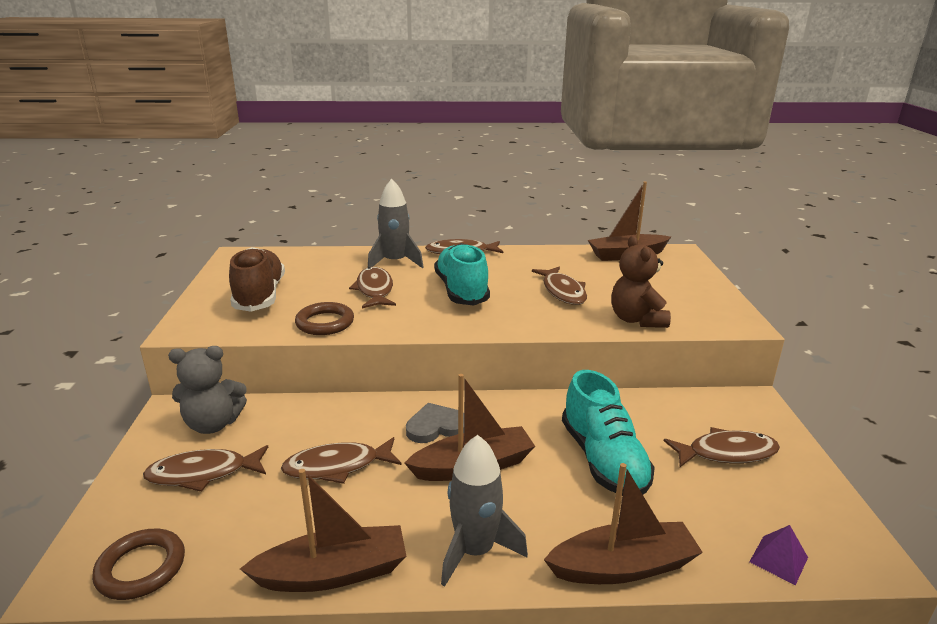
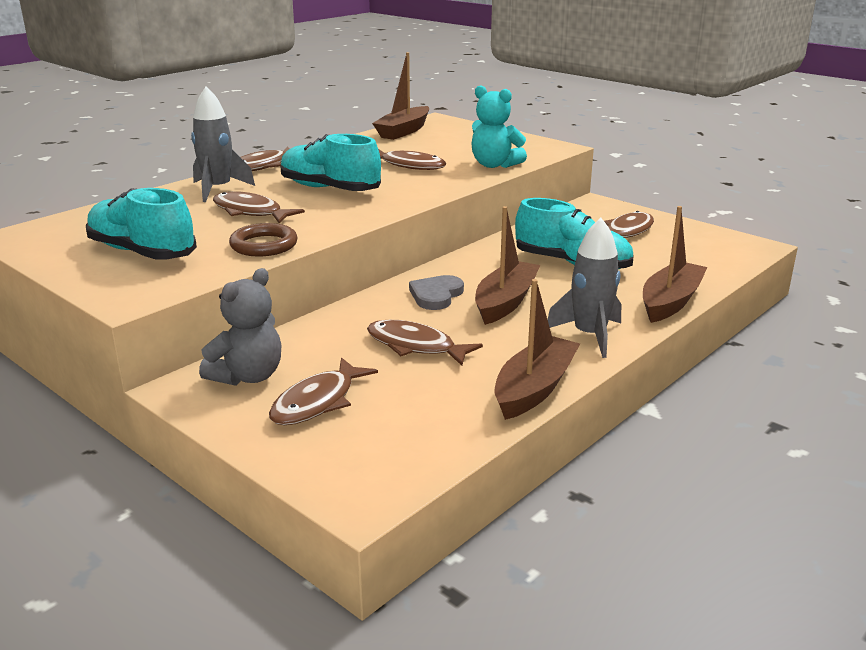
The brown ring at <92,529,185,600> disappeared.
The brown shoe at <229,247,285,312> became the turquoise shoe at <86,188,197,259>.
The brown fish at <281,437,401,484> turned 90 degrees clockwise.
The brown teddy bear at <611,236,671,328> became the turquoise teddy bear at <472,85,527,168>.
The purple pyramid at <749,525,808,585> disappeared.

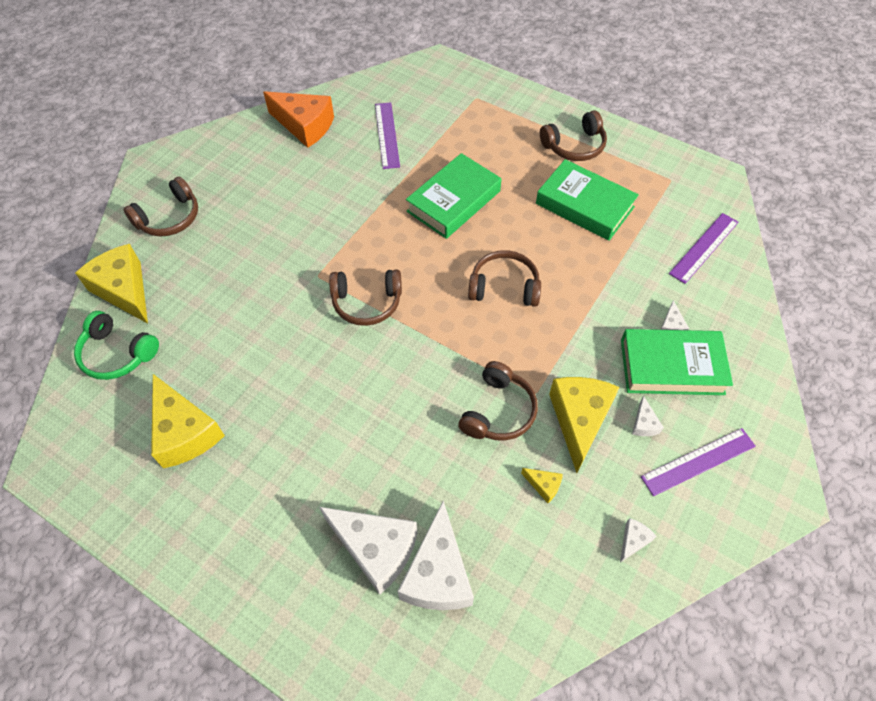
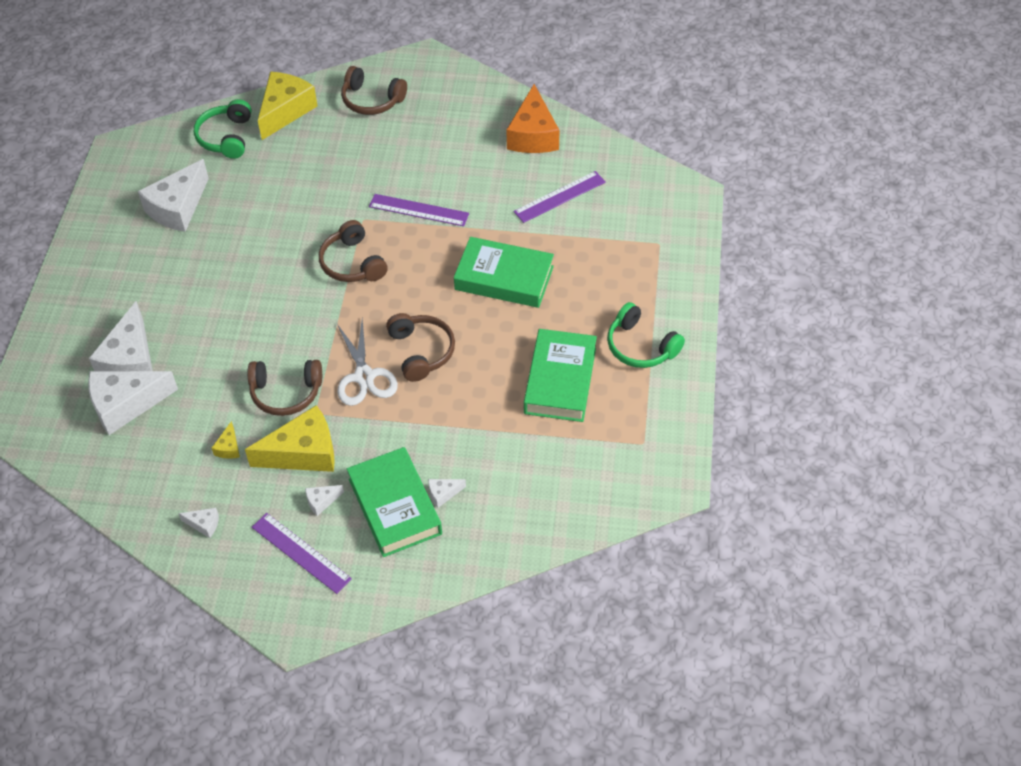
The yellow cheese at <151,374,225,468> became the white cheese at <138,159,209,232>.
The brown headphones at <540,110,607,161> became the green headphones at <607,302,685,368>.
The purple ruler moved from <669,213,738,284> to <369,194,469,226>.
The white scissors at <337,318,398,406> appeared.

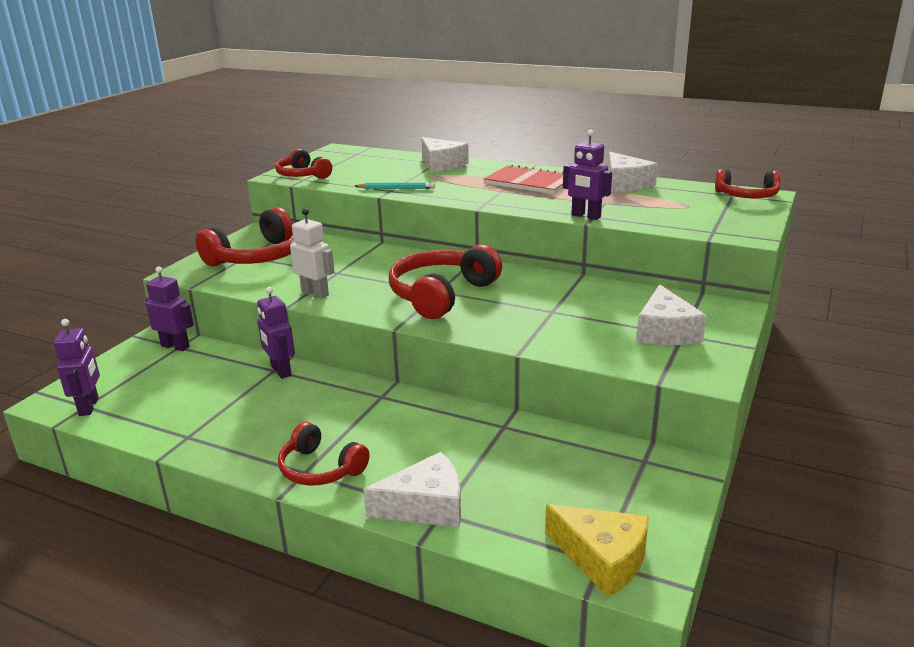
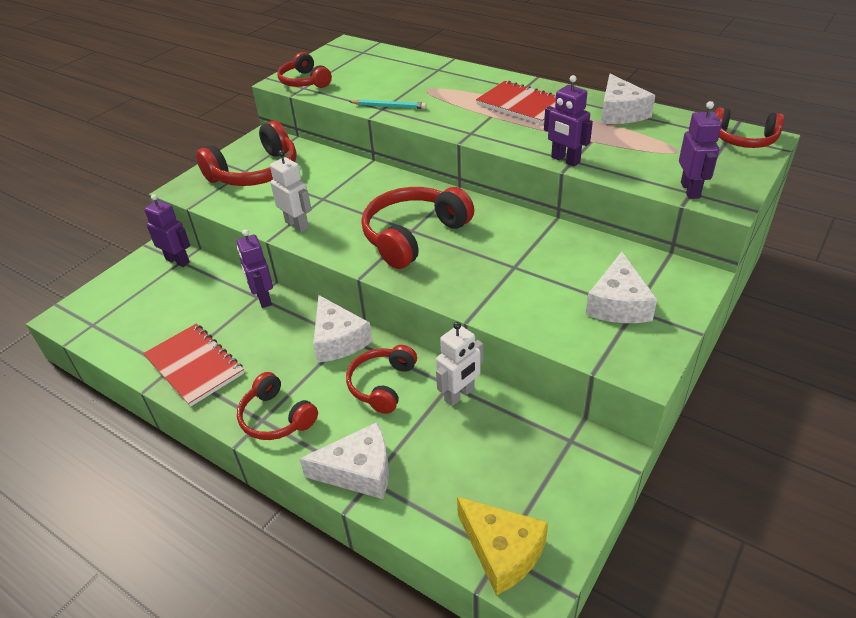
The purple robot moved from <54,319,100,416> to <679,101,722,199>.
The white cheese moved from <421,137,469,172> to <313,295,372,363>.
The red notebook at <143,324,244,407> appeared.
The red headphones at <346,345,417,414> appeared.
The white robot at <436,322,483,406> appeared.

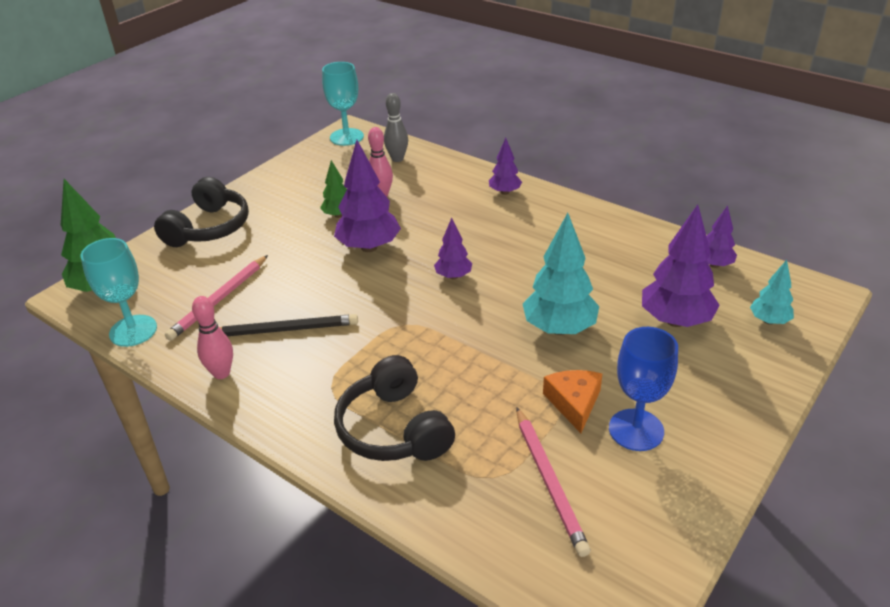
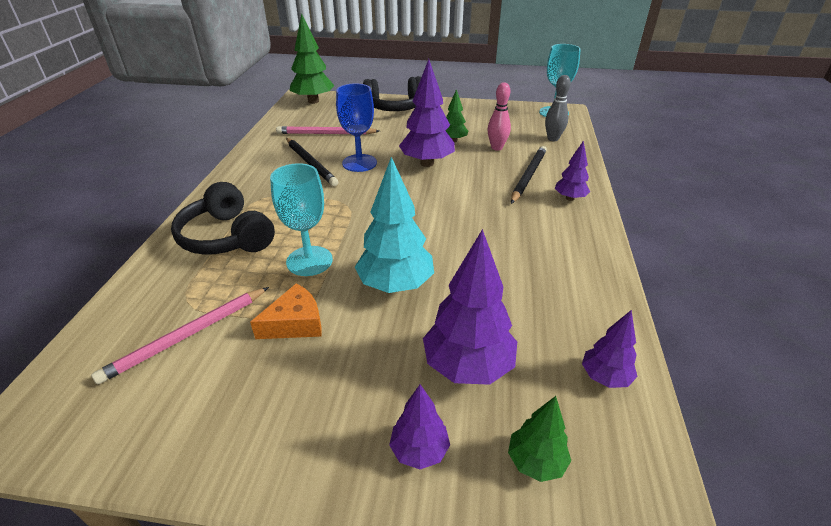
The turquoise goblet moved from <81,238,157,347> to <270,163,333,276>.
The pink bowling pin at <192,296,233,379> disappeared.
The black headphones at <334,355,455,461> turned 75 degrees counterclockwise.
The purple tree moved from <434,218,472,279> to <389,384,450,469>.
The blue goblet moved from <609,327,678,451> to <336,83,377,172>.
The turquoise tree at <750,260,794,325> became the green tree at <508,396,571,482>.
The black pencil at <511,146,547,204> appeared.

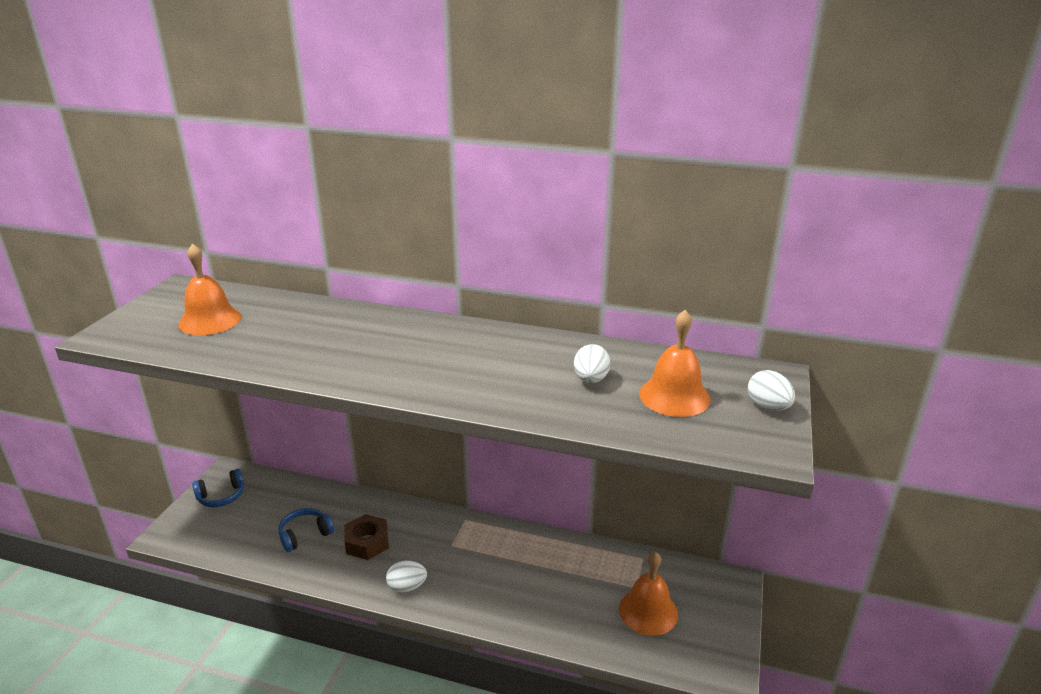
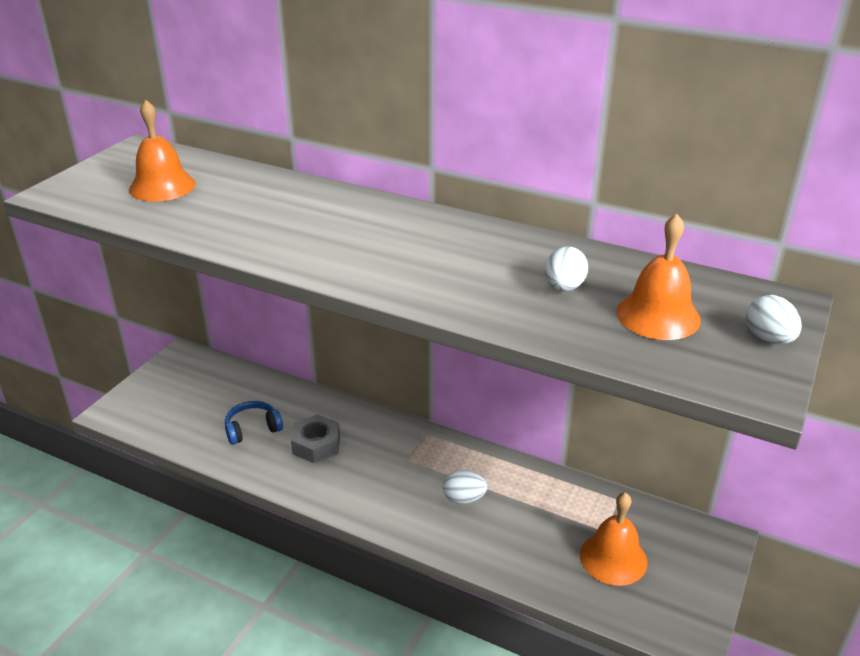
The blue headphones at <192,469,244,507> disappeared.
The brown nut at <344,514,389,560> became the grey nut at <291,414,340,463>.
The white egg moved from <386,561,427,593> to <443,470,488,504>.

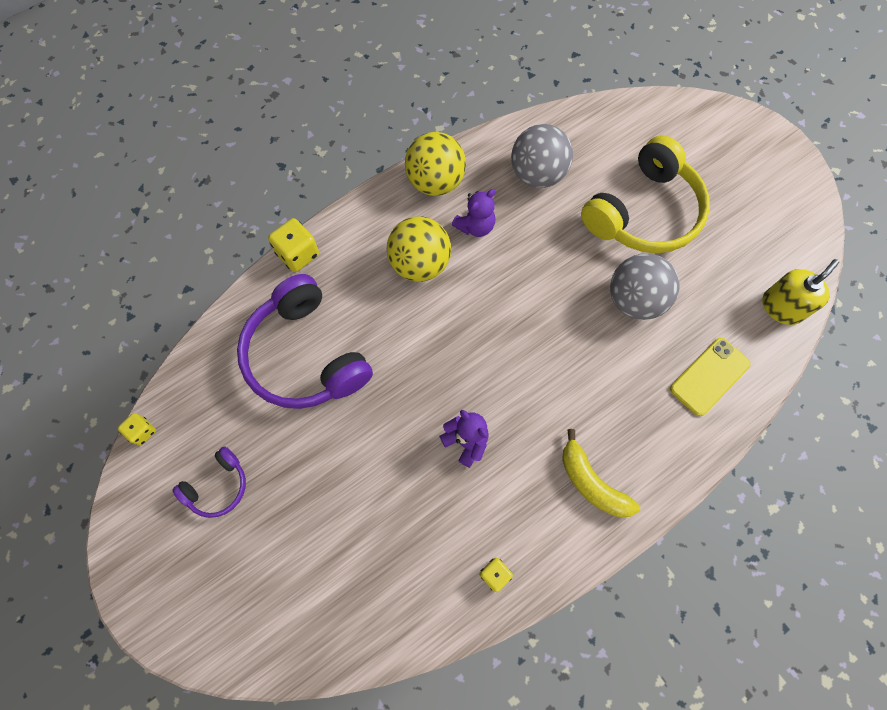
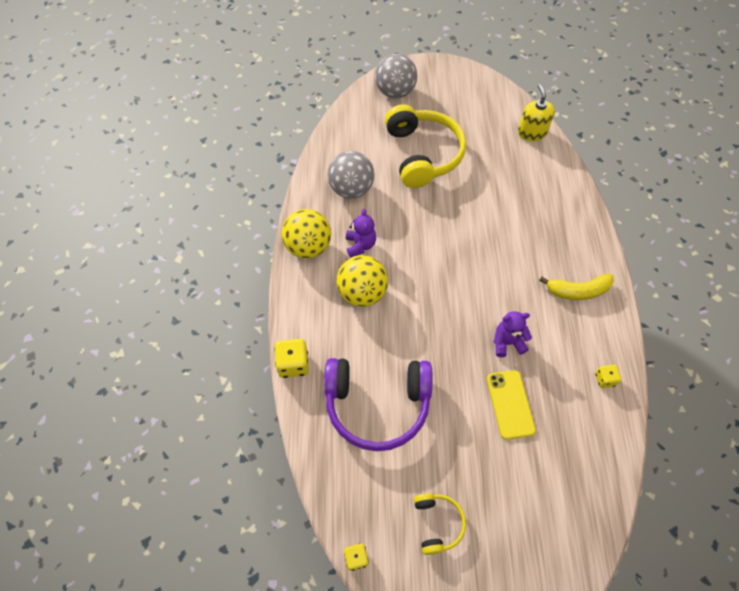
The purple headphones at <173,446,246,518> became the yellow headphones at <414,493,466,555>.
The grey ball moved from <610,254,680,320> to <375,54,417,99>.
The yellow phone moved from <670,338,751,416> to <487,370,536,440>.

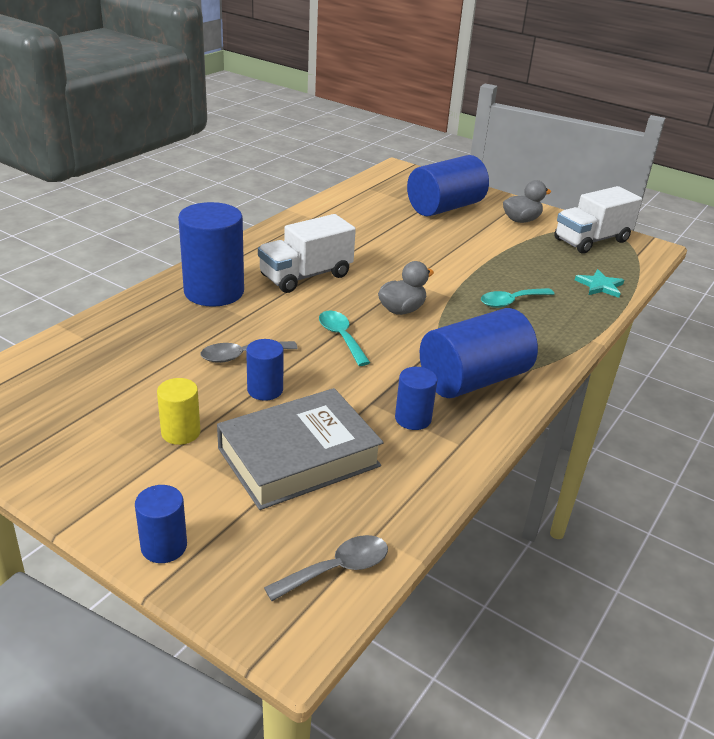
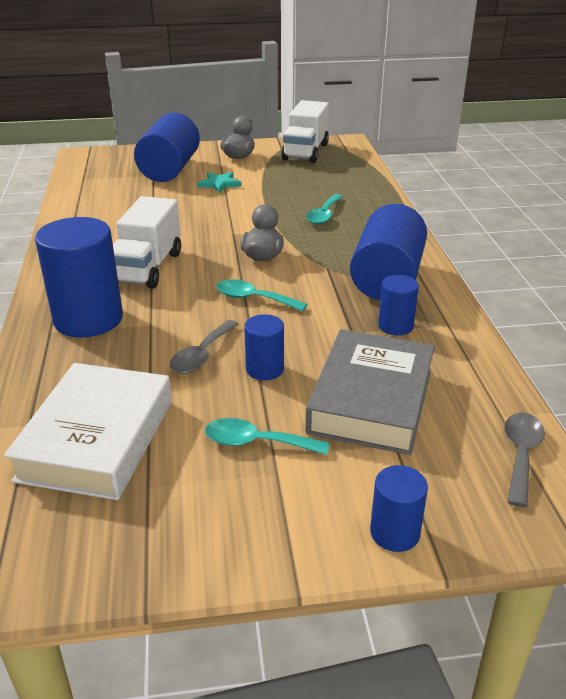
The yellow cylinder at <157,378,200,445> was replaced by the turquoise spoon at <205,418,329,455>.
The turquoise star moved from <575,269,624,298> to <197,172,242,193>.
The white book at <4,363,172,500> appeared.

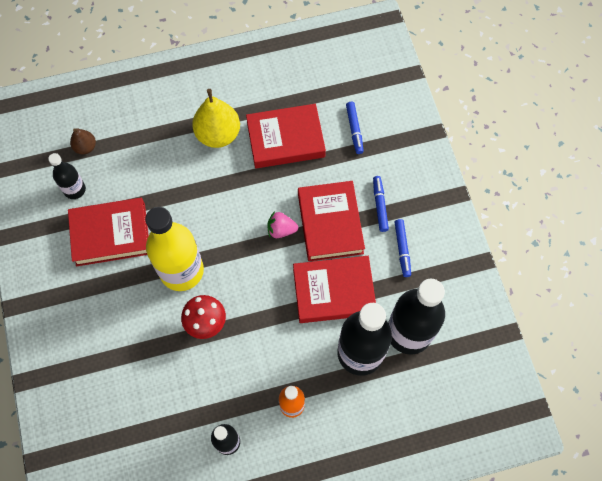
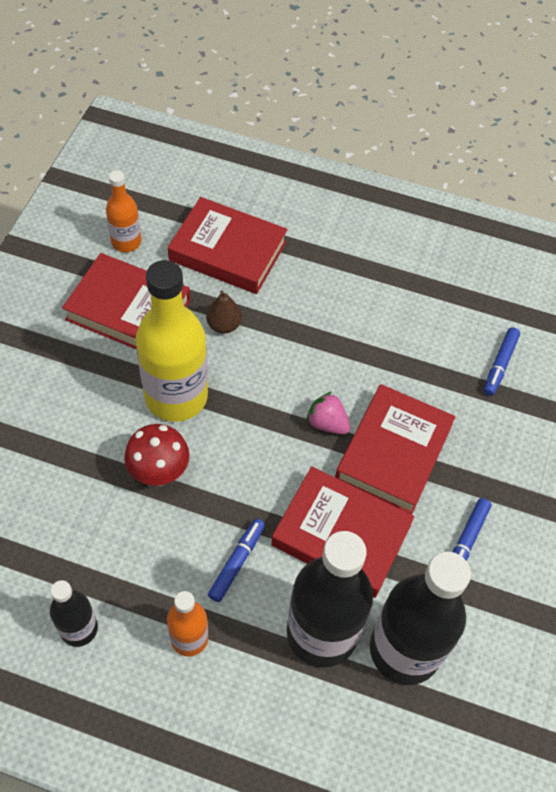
The black bottle at <48,153,86,199> became the orange bottle at <106,170,141,252>.
The brown pear moved from <70,128,96,155> to <206,290,242,334>.
The yellow pear at <192,89,240,148> disappeared.
The red book moved from <246,104,326,168> to <168,197,288,294>.
The blue marker moved from <373,176,389,232> to <208,518,265,602>.

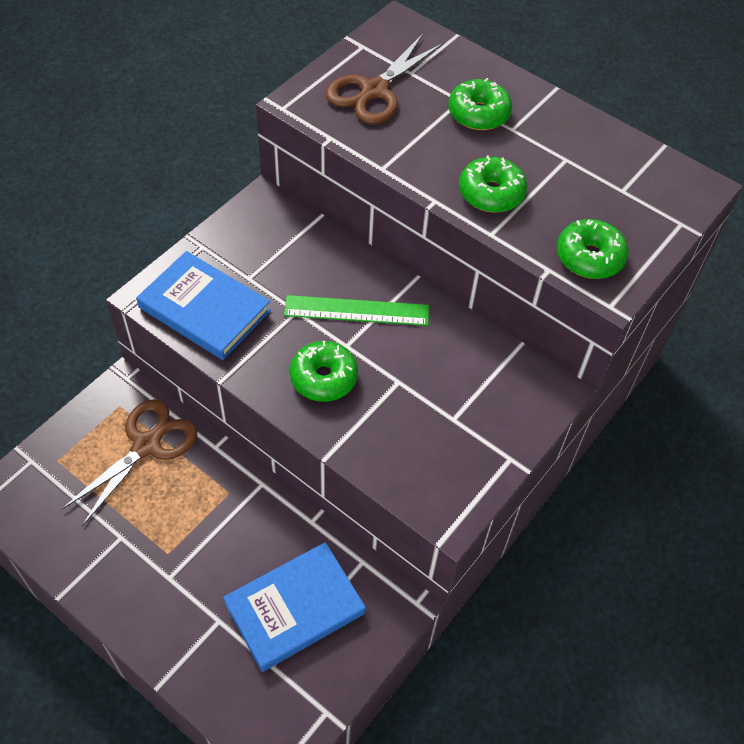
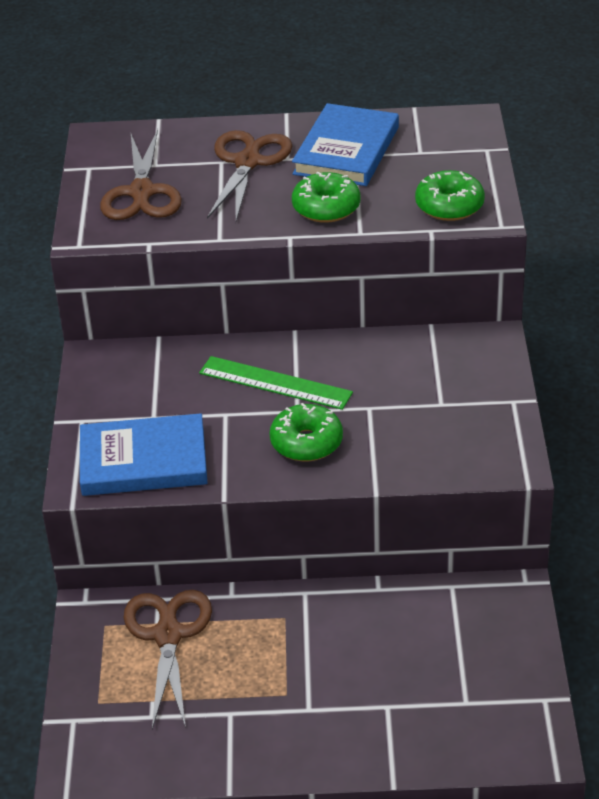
The blue book moved from <223,542,366,672> to <292,103,399,186>.
The green ruler at <284,295,429,326> turned 60 degrees clockwise.
The green donut at <448,78,512,130> was replaced by the brown scissors at <207,130,292,221>.

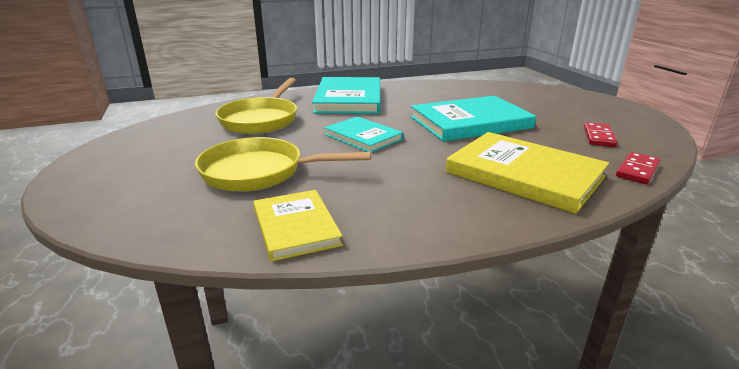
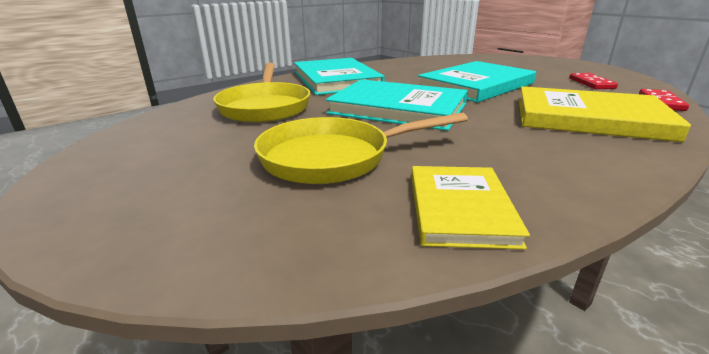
The yellow book at <254,190,343,262> turned 45 degrees clockwise.
The turquoise book at <324,116,403,153> changed to 1.65 times the size.

